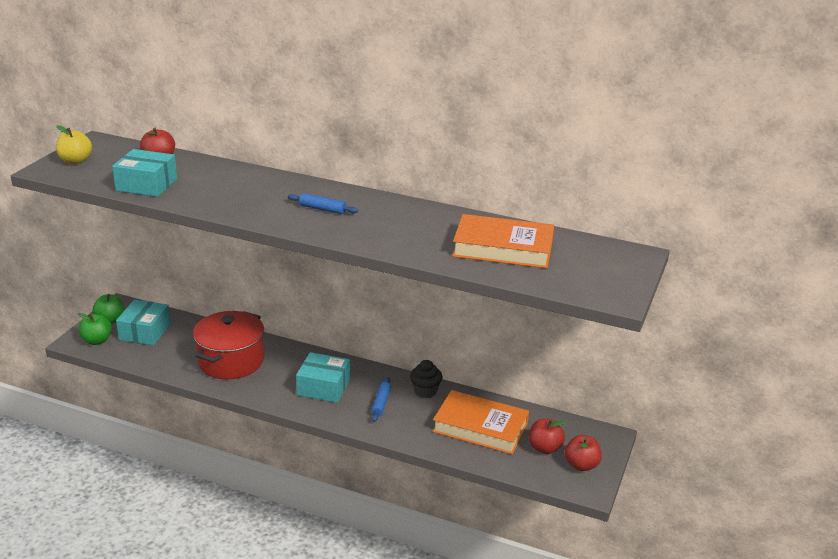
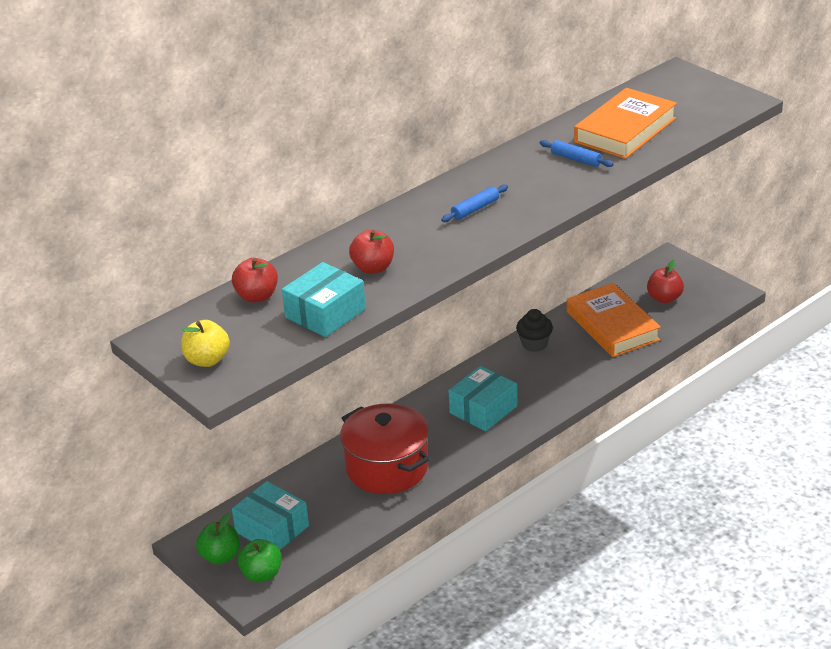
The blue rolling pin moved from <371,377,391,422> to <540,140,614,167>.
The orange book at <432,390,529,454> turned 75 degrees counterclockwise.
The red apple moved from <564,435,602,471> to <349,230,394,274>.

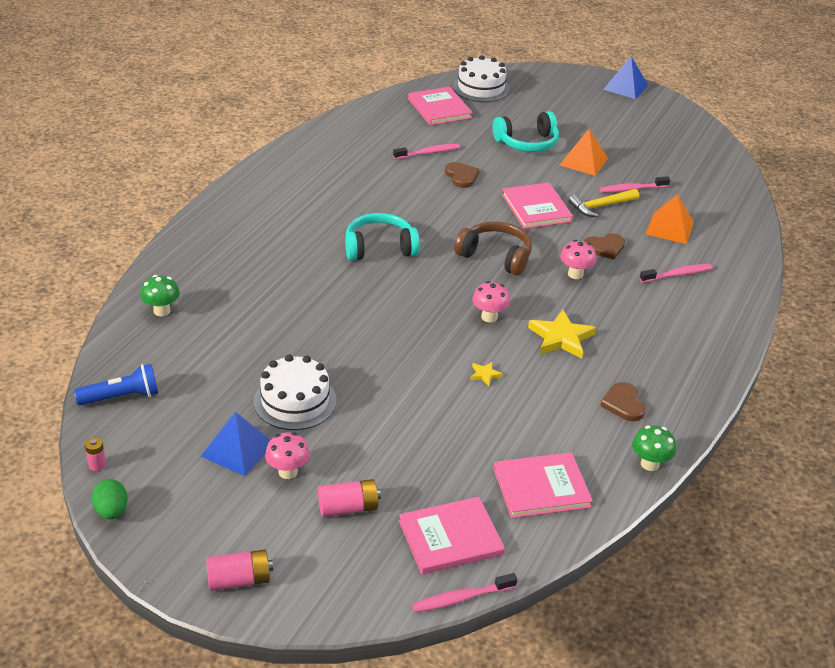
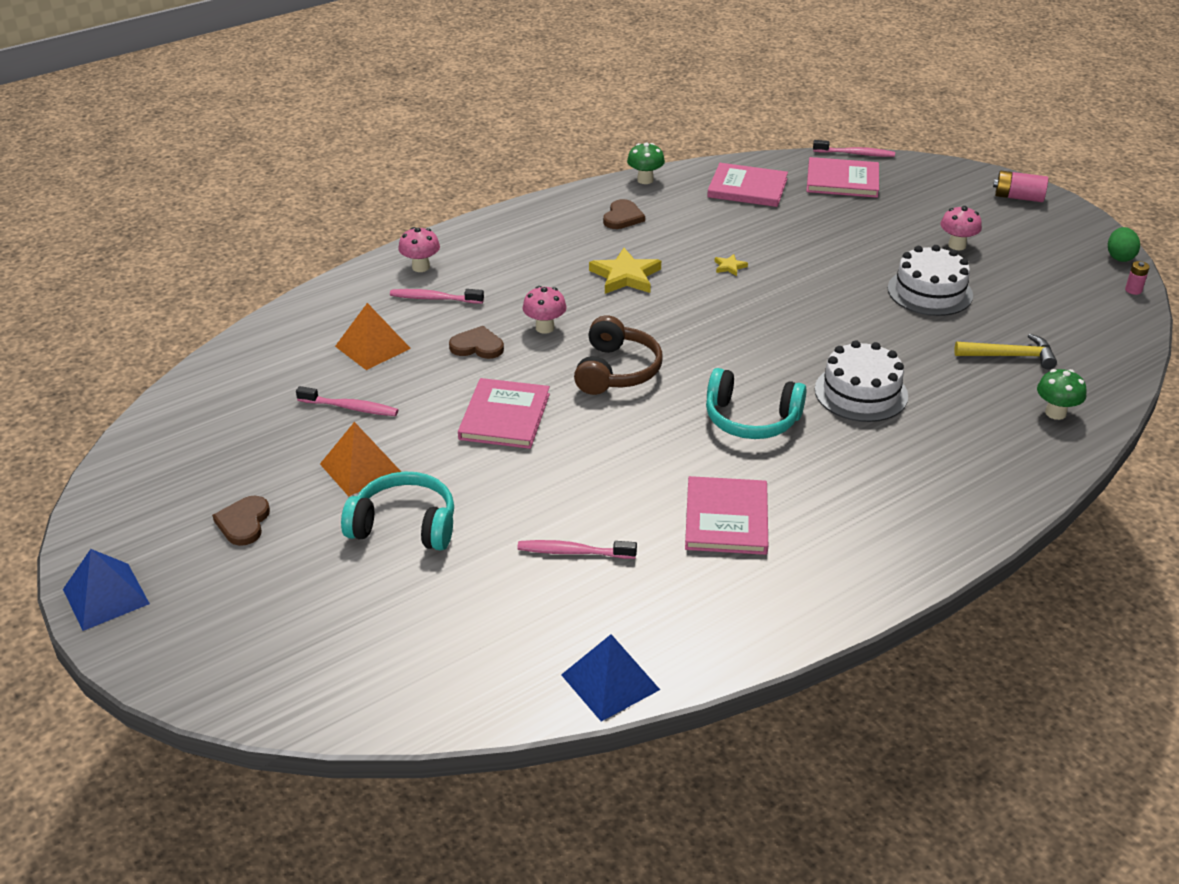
The blue flashlight at <74,364,158,405> disappeared.
The blue pyramid moved from <201,412,270,476> to <561,634,660,721>.
The pink battery at <318,479,381,517> disappeared.
The pink book moved from <408,87,473,125> to <685,476,768,555>.
The brown heart moved from <445,162,480,188> to <212,496,270,546>.
The white cake moved from <453,55,510,102> to <815,340,908,422>.
The brown headphones at <454,221,532,276> turned 135 degrees counterclockwise.
The pink mushroom moved from <472,281,510,322> to <398,227,440,272>.
The yellow hammer moved from <569,189,639,217> to <954,334,1057,369>.

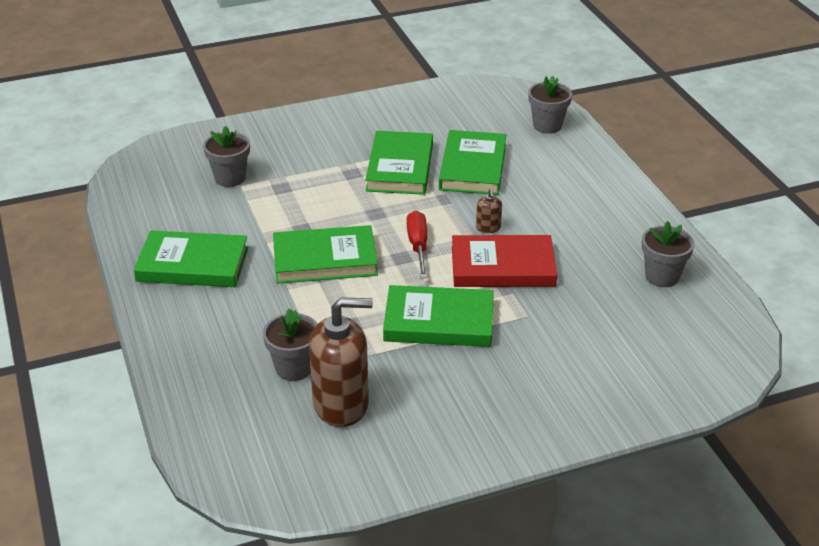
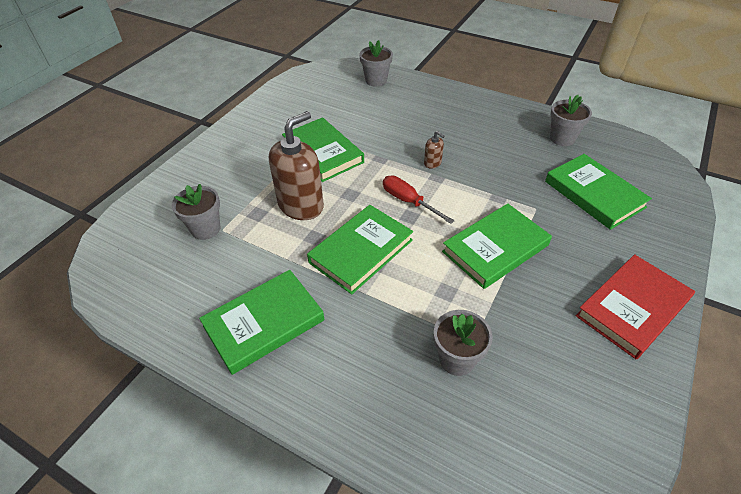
The brown soap dispenser moved from <309,297,373,427> to <269,111,324,220>.
The green book moved from <439,130,506,195> to <545,154,652,230>.
The red book moved from <452,235,557,287> to <576,254,695,359>.

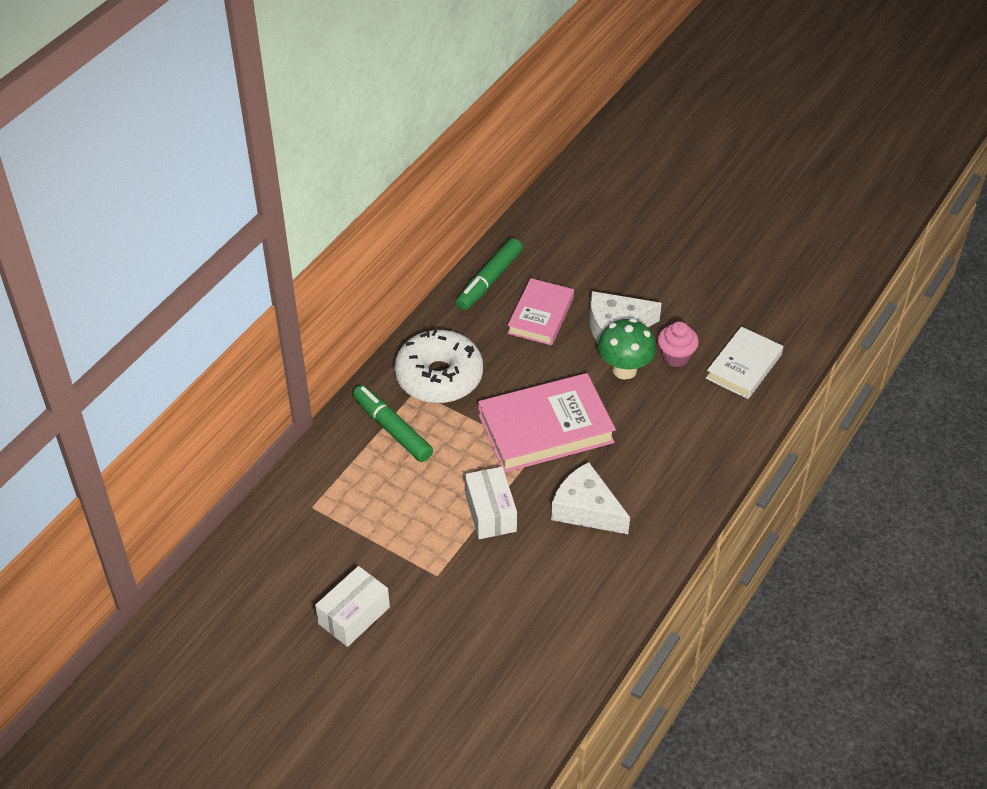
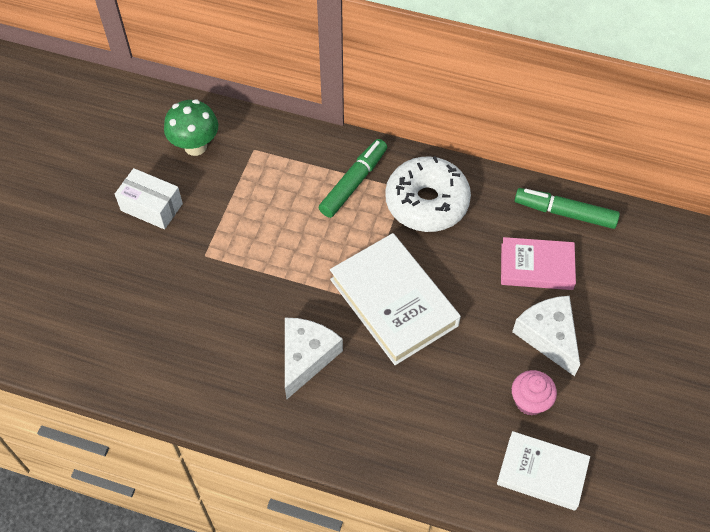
The white box at <465,467,517,539> disappeared.
The pink book at <478,373,616,472> became the white book at <330,233,461,365>.
The green mushroom moved from <598,318,656,380> to <164,99,218,156>.

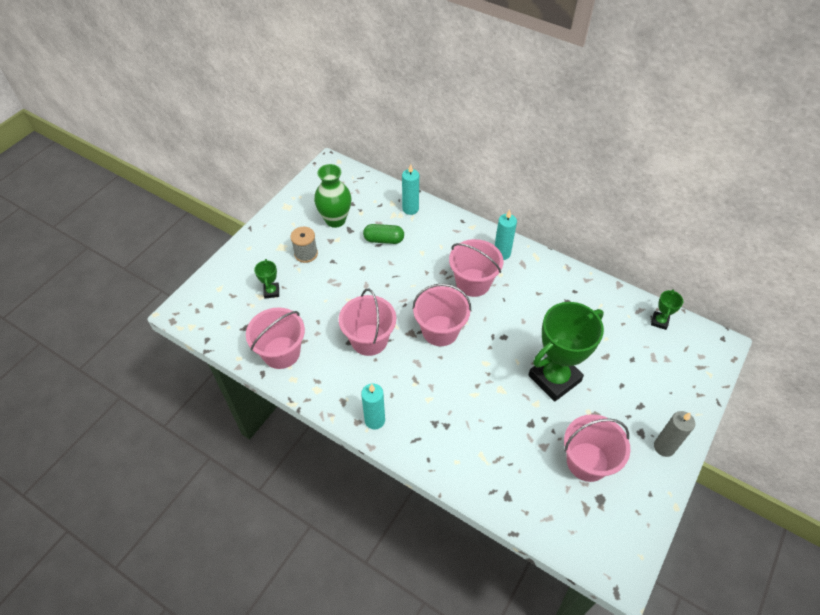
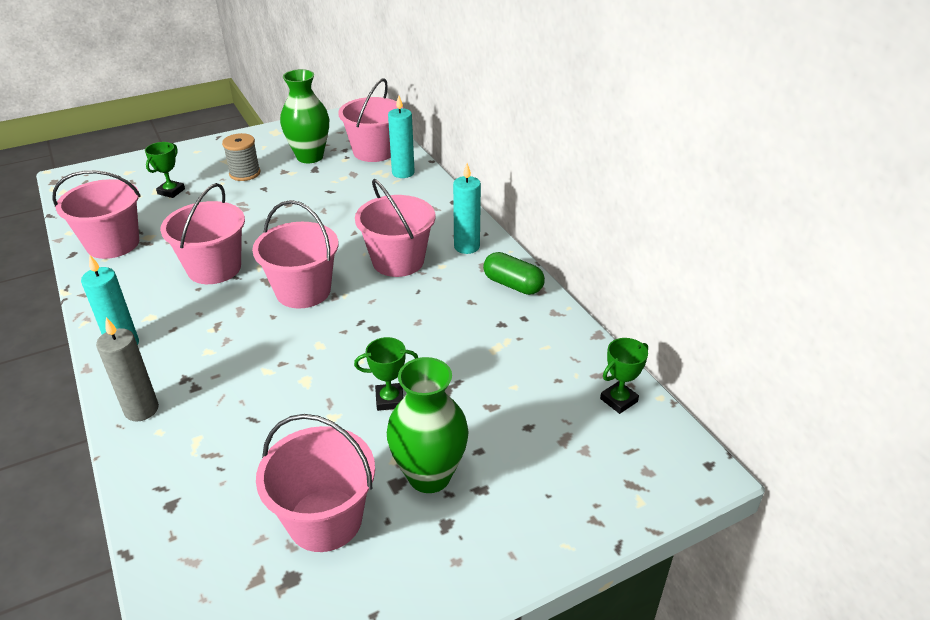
The green capsule moved from <363,224,404,244> to <483,252,545,295>.
The green trophy at <528,302,604,402> changed to 0.43 times the size.
The grey candle moved from <654,411,695,457> to <96,317,159,421>.
The pink bucket at <338,79,403,162> appeared.
The green vase at <387,357,469,493> appeared.

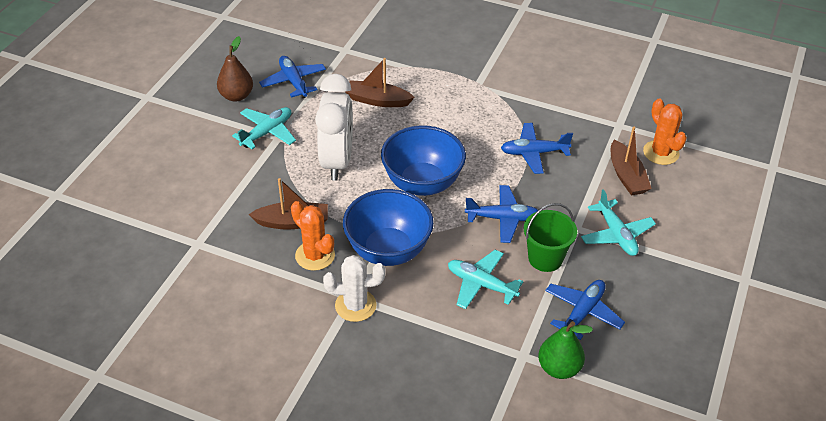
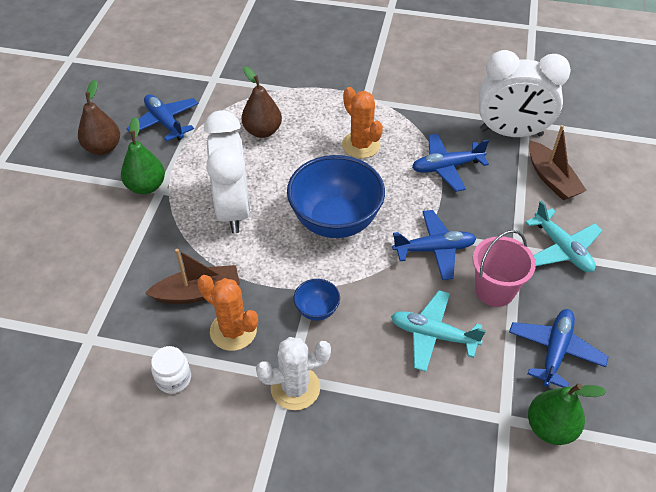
The turquoise plane at <232,107,296,149> was replaced by the green pear at <121,117,165,194>.
The blue bowl at <343,189,434,266> changed to 0.44 times the size.
The brown boat at <345,58,415,107> was replaced by the brown pear at <242,66,282,138>.
The green bucket at <524,203,577,272> became the pink bucket at <473,230,536,307>.
The orange cactus moved from <643,99,687,165> to <342,87,383,158>.
The white jar at <151,346,191,394> appeared.
The white clock at <479,50,571,137> appeared.

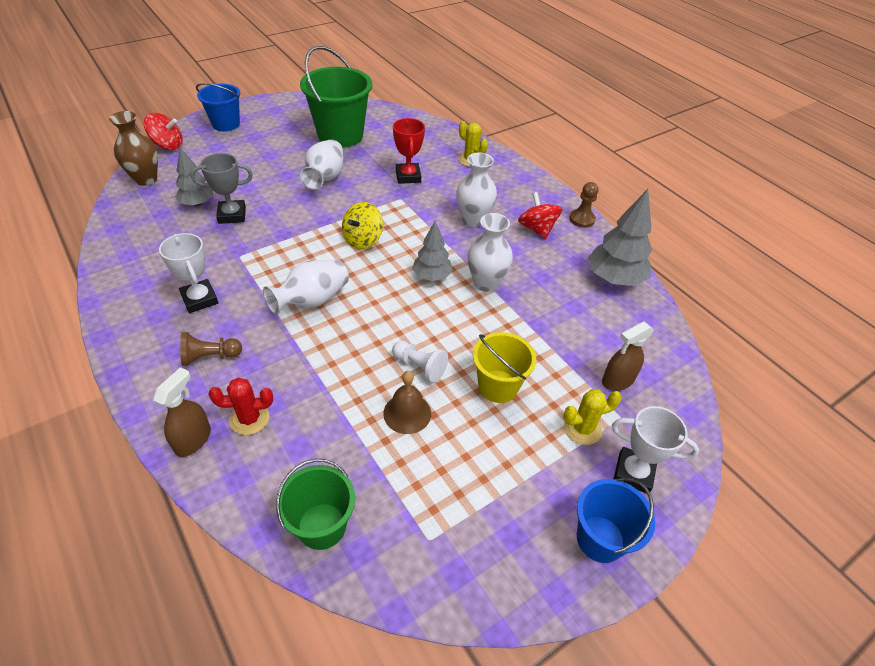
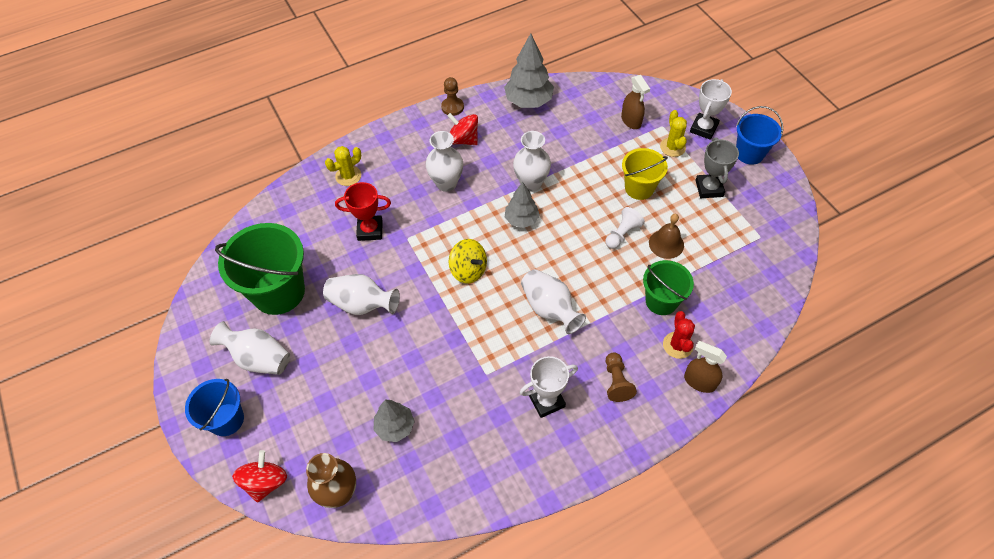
The grey trophy moved from <191,153,253,224> to <695,137,739,198>.
The green bucket moved from <276,459,355,550> to <643,260,694,315>.
The red spinning top at <518,192,562,239> turned 45 degrees clockwise.
The white vase at <210,321,290,375> appeared.

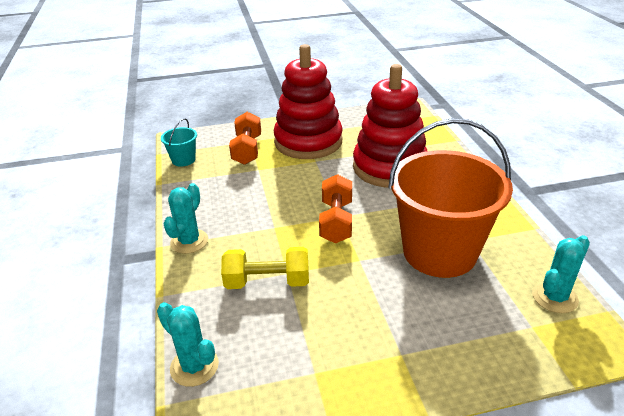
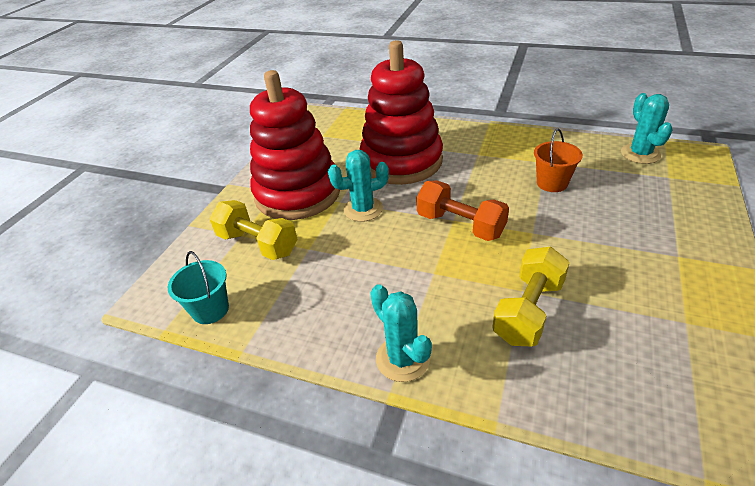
The turquoise cactus moved from <157,302,219,387> to <328,150,389,222>.
The orange dumbbell at <229,112,261,165> became the yellow dumbbell at <209,200,298,260>.
The orange bucket at <388,118,513,278> changed to 0.41 times the size.

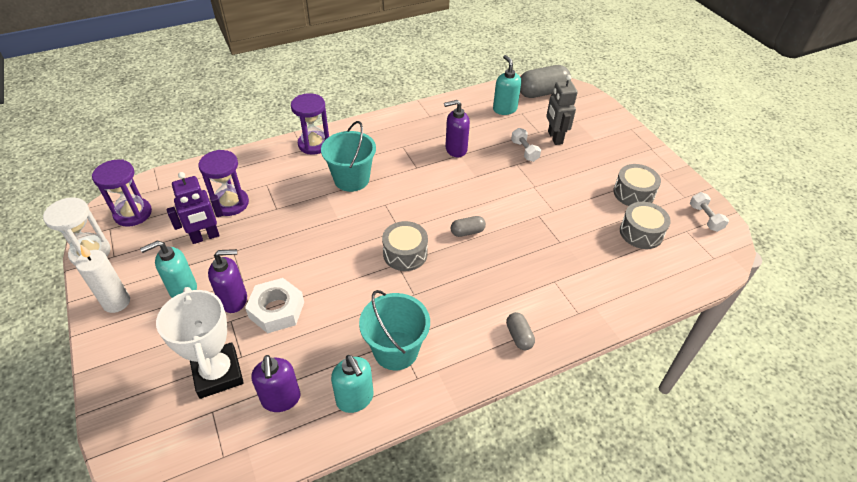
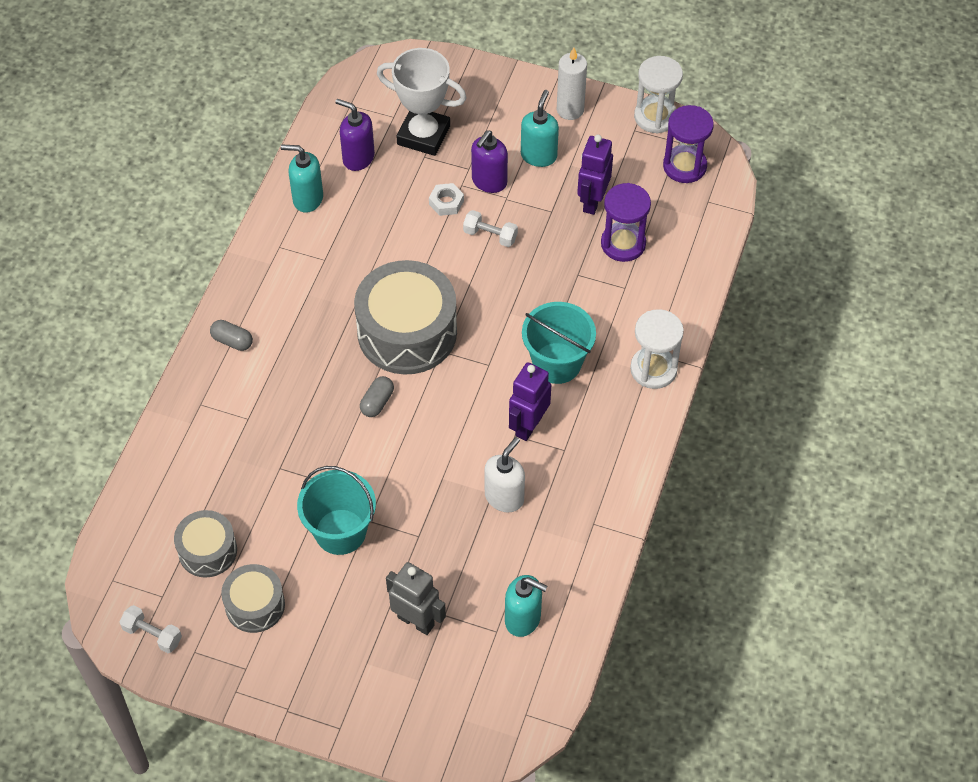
The white nut at <245,278,304,333> changed to 0.58 times the size.
The purple hourglass at <291,93,329,155> became the white hourglass at <630,309,684,389>.
The turquoise bucket moved from <359,290,430,370> to <297,466,376,555>.
The grey drum at <382,221,428,271> changed to 1.83 times the size.
The purple soap dispenser at <444,100,470,157> became the white soap dispenser at <485,437,525,512>.
The white dumbbell moved from <511,128,541,162> to <463,210,518,247>.
The grey capsule at <520,65,571,98> disappeared.
The purple robot at <509,363,551,441> appeared.

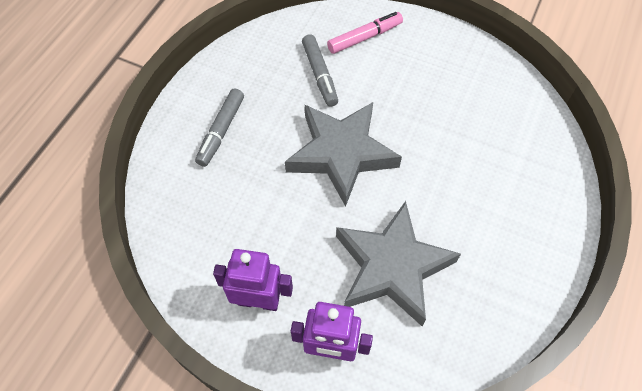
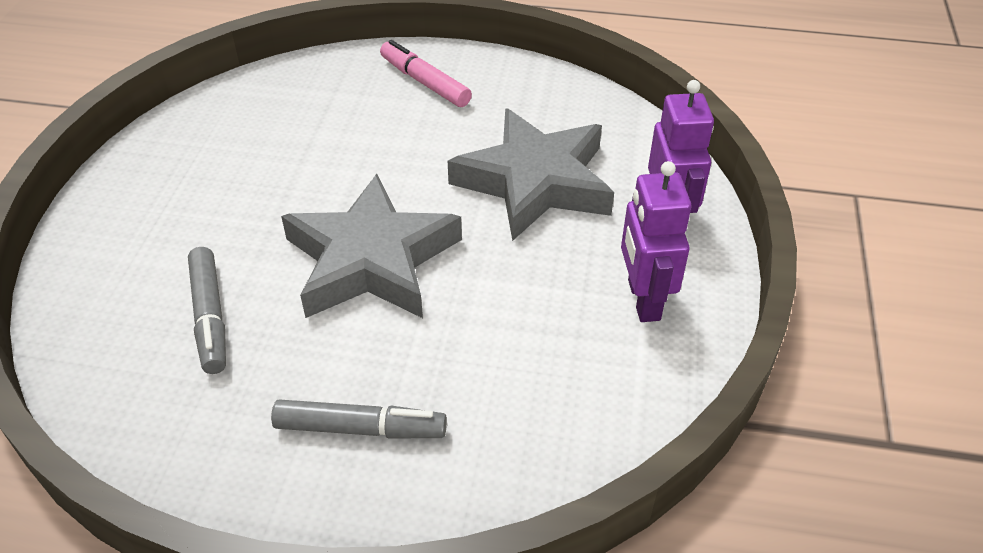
The grey marker at <302,34,338,107> turned 105 degrees clockwise.
The pink marker moved from <327,12,403,54> to <380,40,472,107>.

